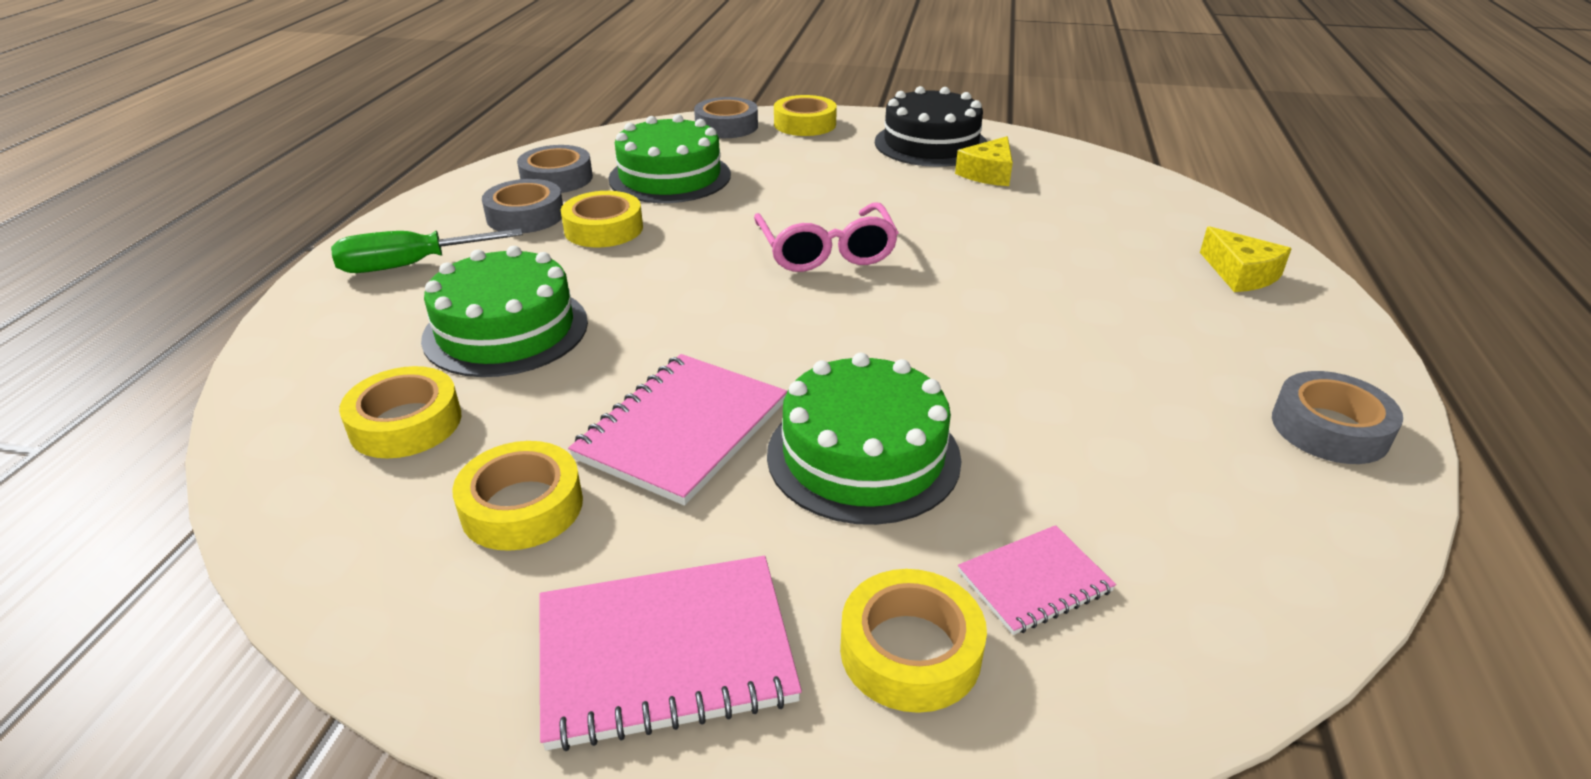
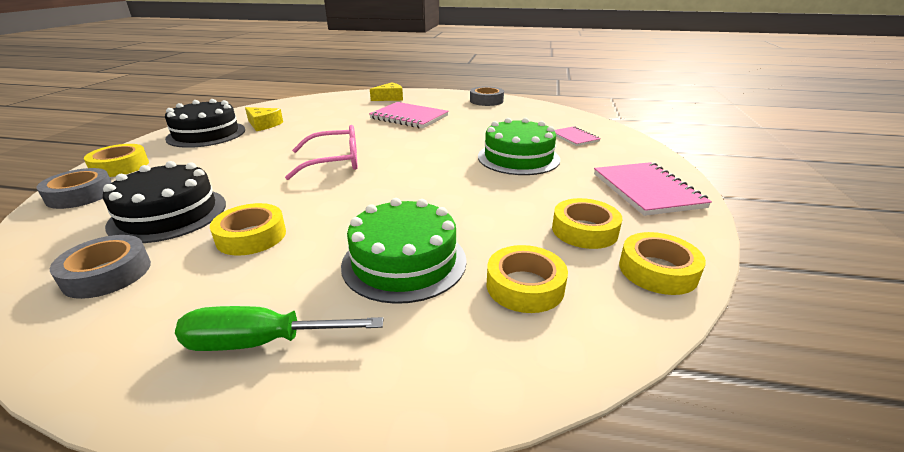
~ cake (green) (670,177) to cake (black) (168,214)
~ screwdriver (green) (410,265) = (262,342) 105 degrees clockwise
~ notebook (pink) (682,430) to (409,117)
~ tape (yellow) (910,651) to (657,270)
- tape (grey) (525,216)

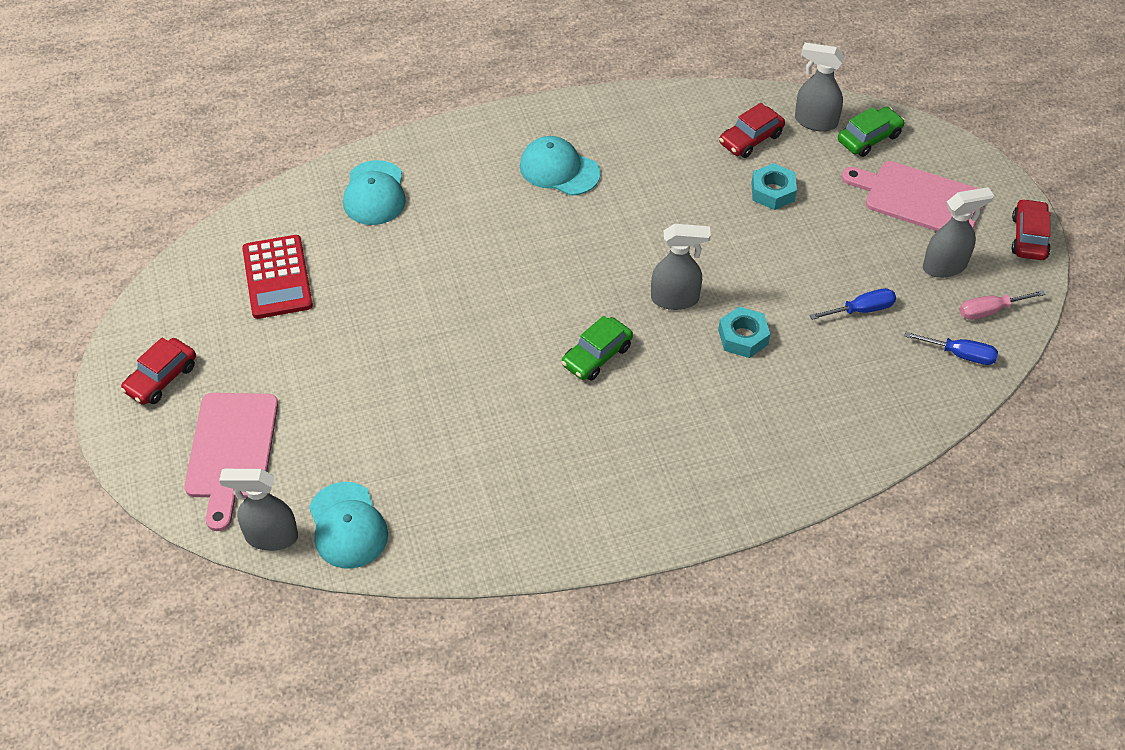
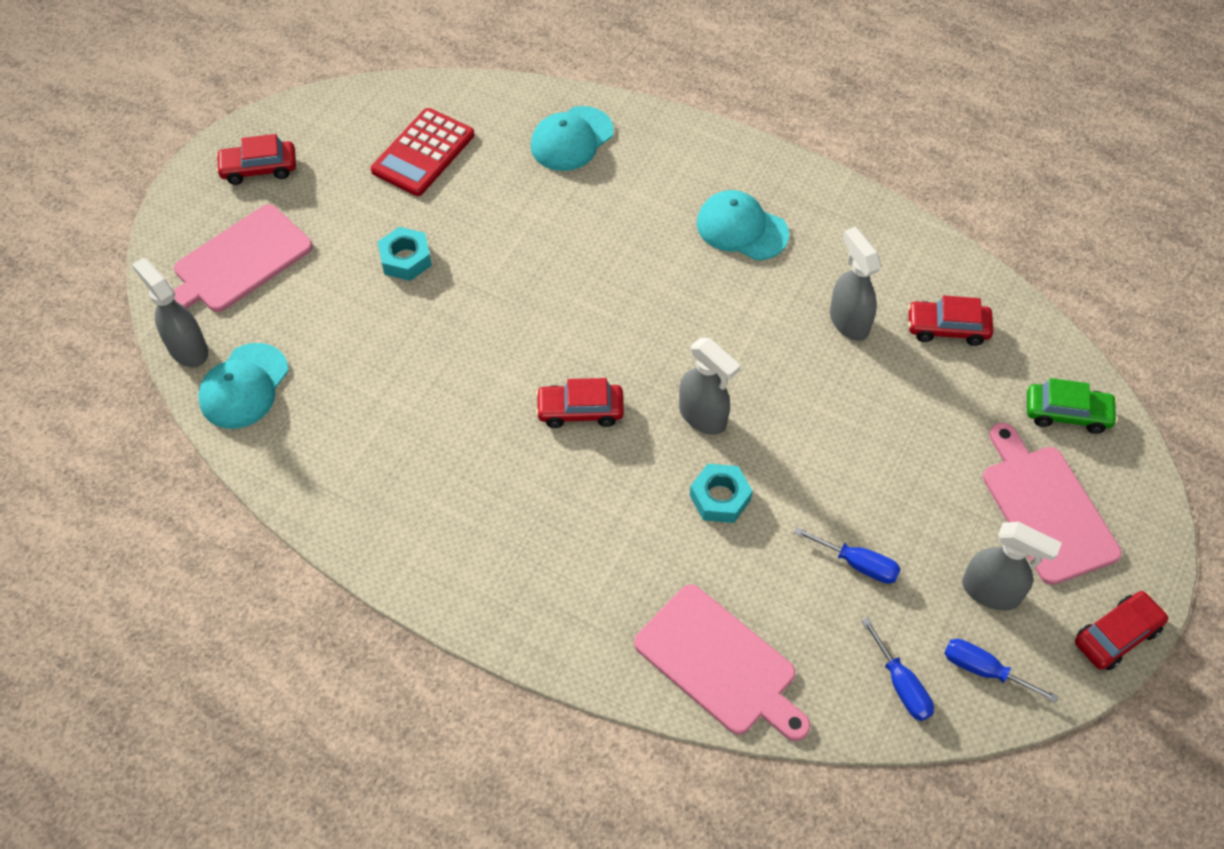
~ nut (turquoise) (773,192) to (406,259)
~ car (green) (597,356) to car (red) (580,410)
+ cutting board (pink) (719,663)
~ cap (turquoise) (559,169) = (741,228) 45 degrees counterclockwise
~ spray bottle (grey) (815,121) to (848,321)
~ screwdriver (pink) (990,311) to screwdriver (blue) (983,670)

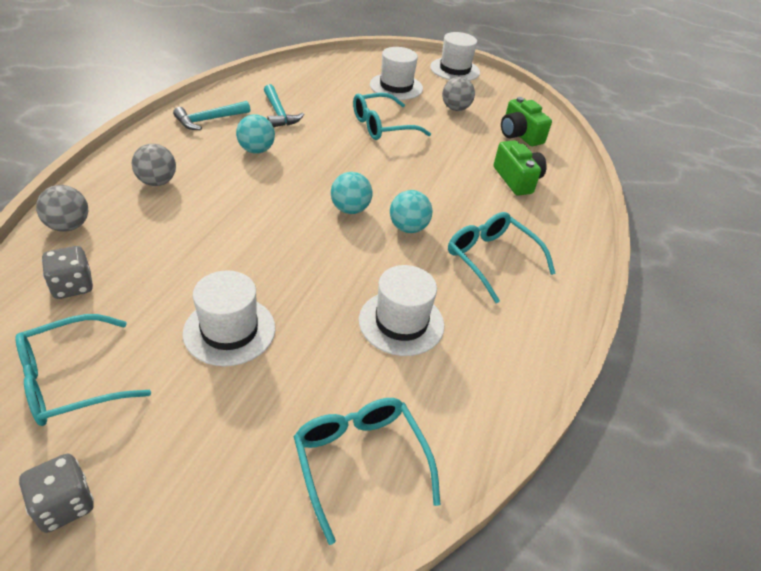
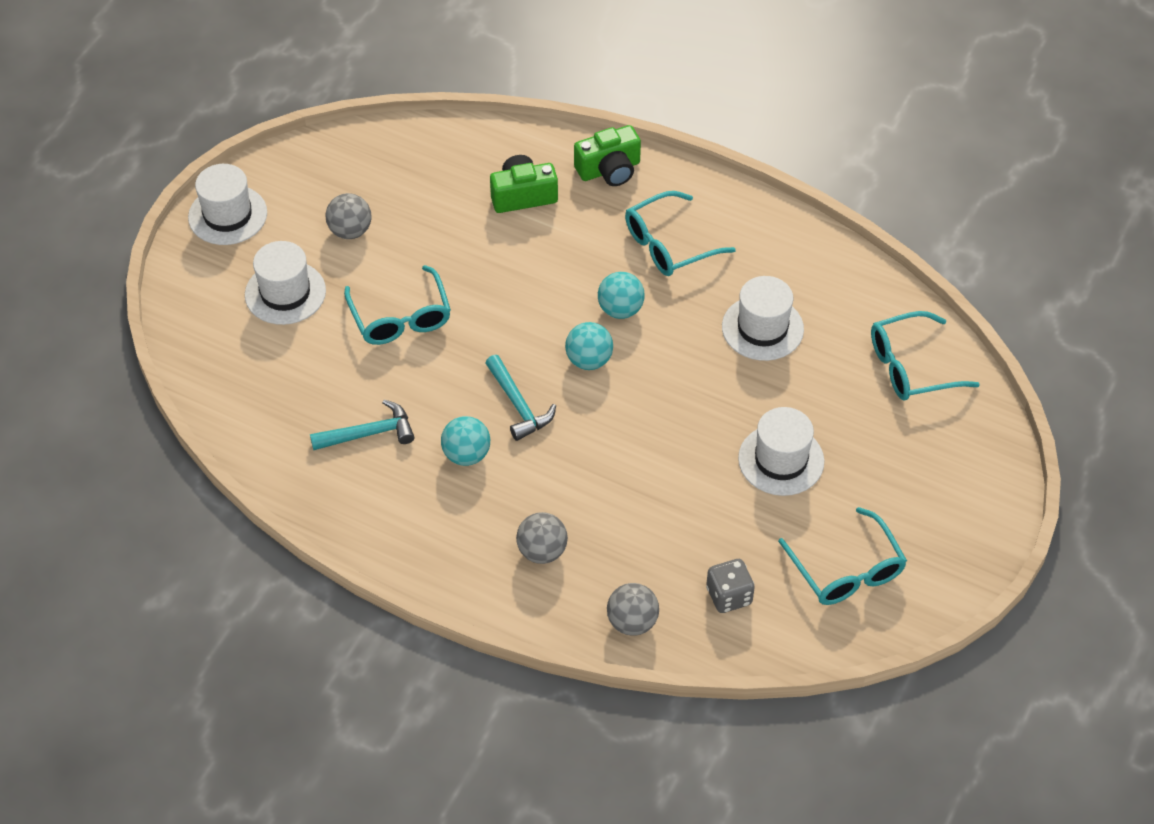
~ hammer (turquoise) (209,120) to (518,405)
~ camera (green) (519,135) to (609,170)
- dice (grey) (64,504)

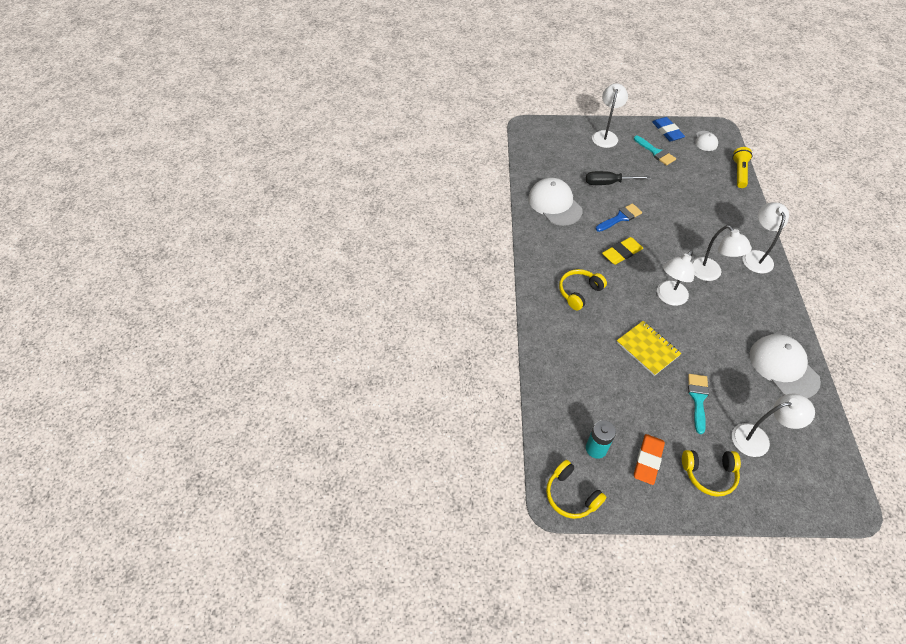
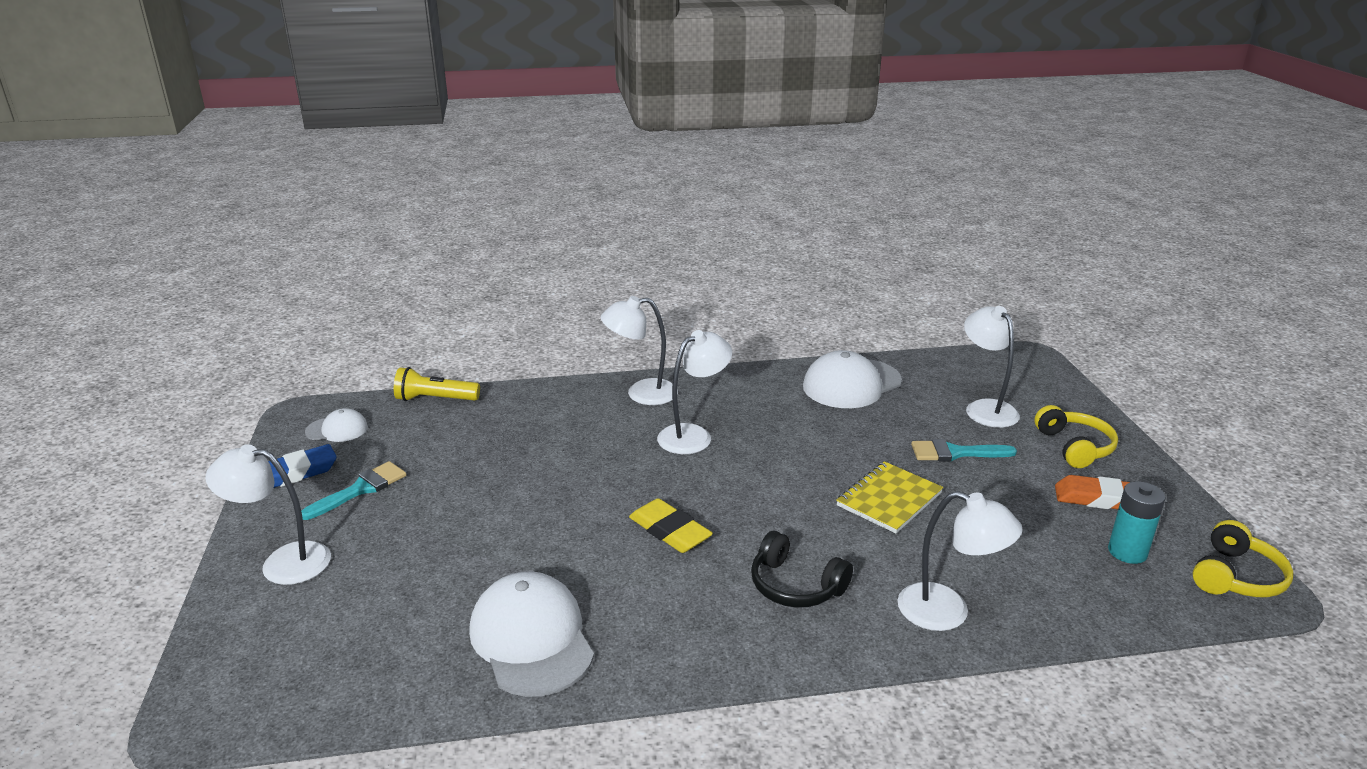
~ cap (white) (554,204) = (531,638) 105 degrees clockwise
~ headphones (yellow) (579,292) to headphones (black) (795,586)
~ lamp (white) (668,298) to (948,612)
- screwdriver (black) (608,183)
- brush (blue) (620,217)

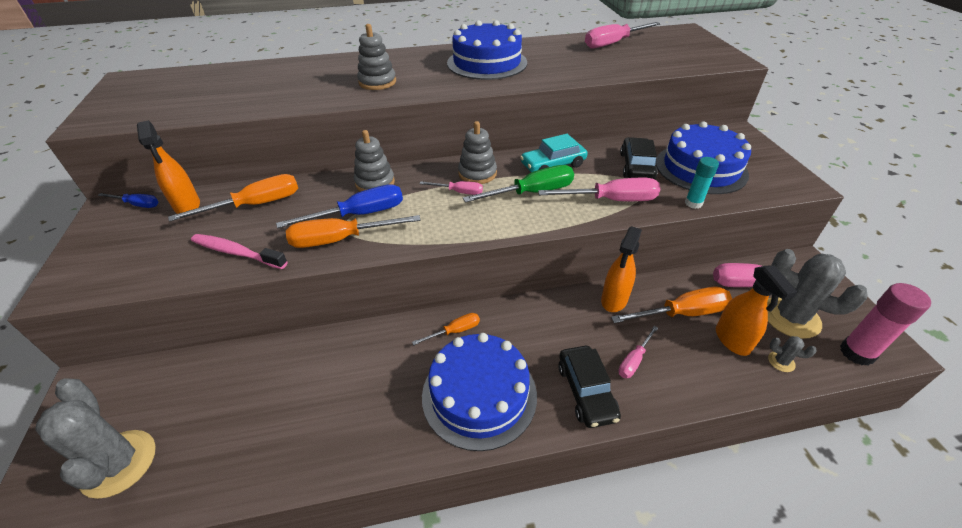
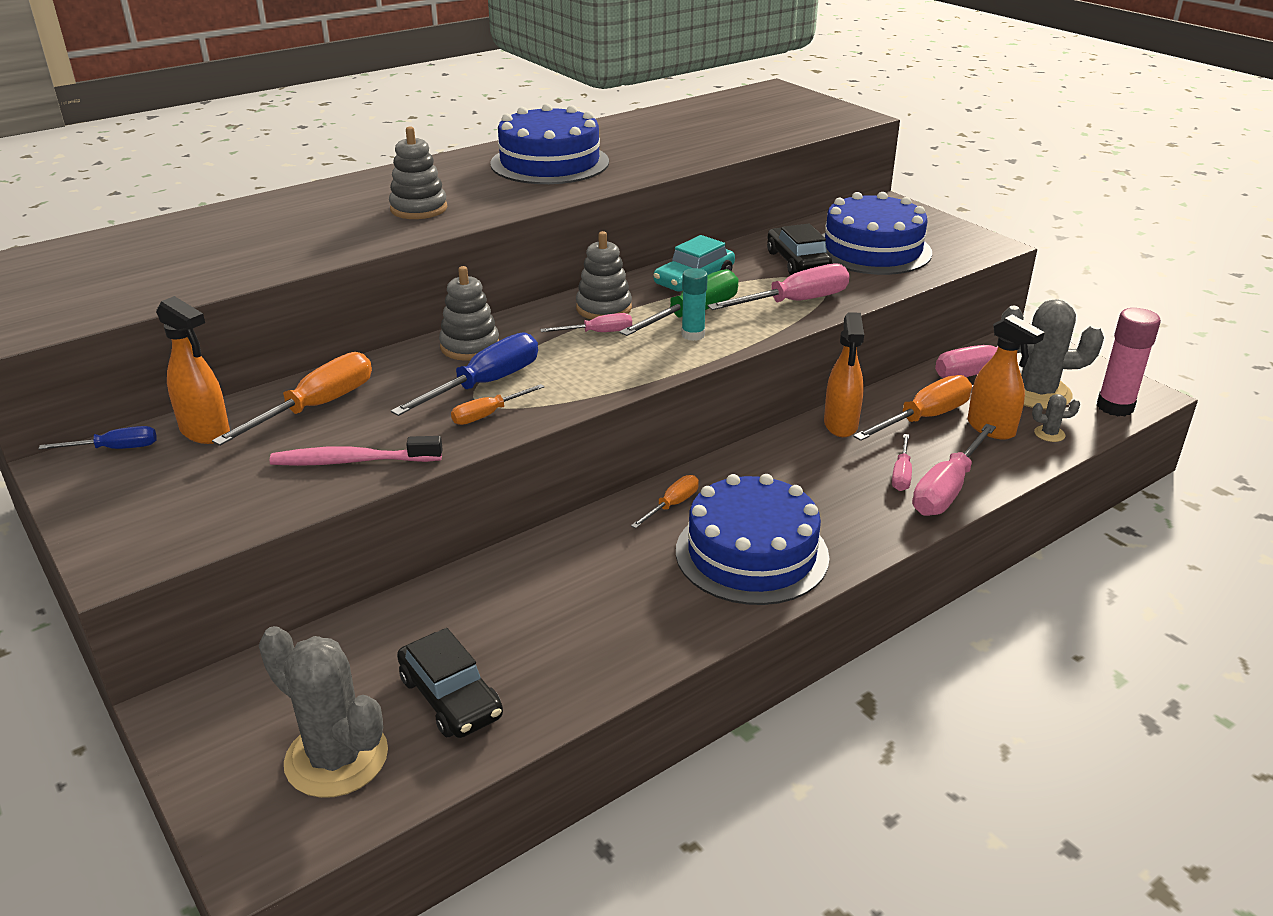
~ car (black) (586,391) to (450,697)
~ screwdriver (orange) (341,240) = (488,414) x0.56
~ glue stick (turquoise) (693,203) to (693,335)
~ screwdriver (pink) (613,43) to (947,489)

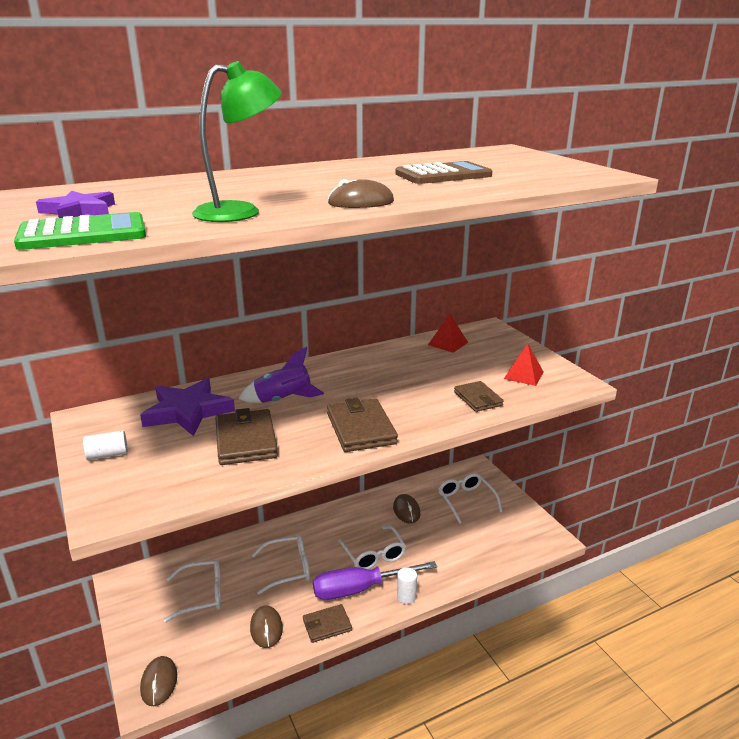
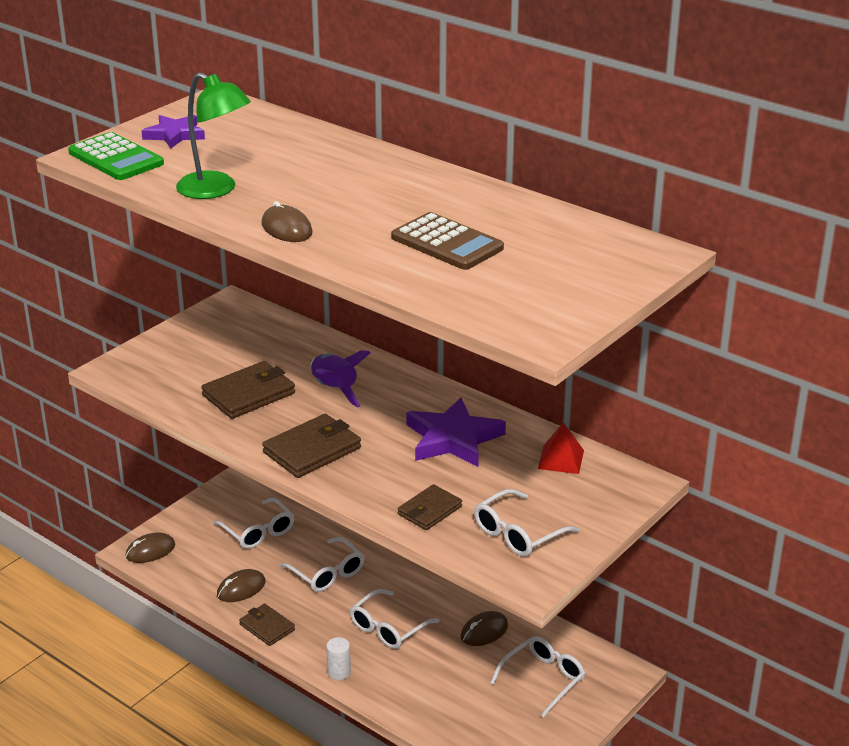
~ star (purple) (188,411) to (453,439)
~ pyramid (red) (523,375) to glasses (white) (518,534)
- cylinder (white) (107,455)
- screwdriver (purple) (360,589)

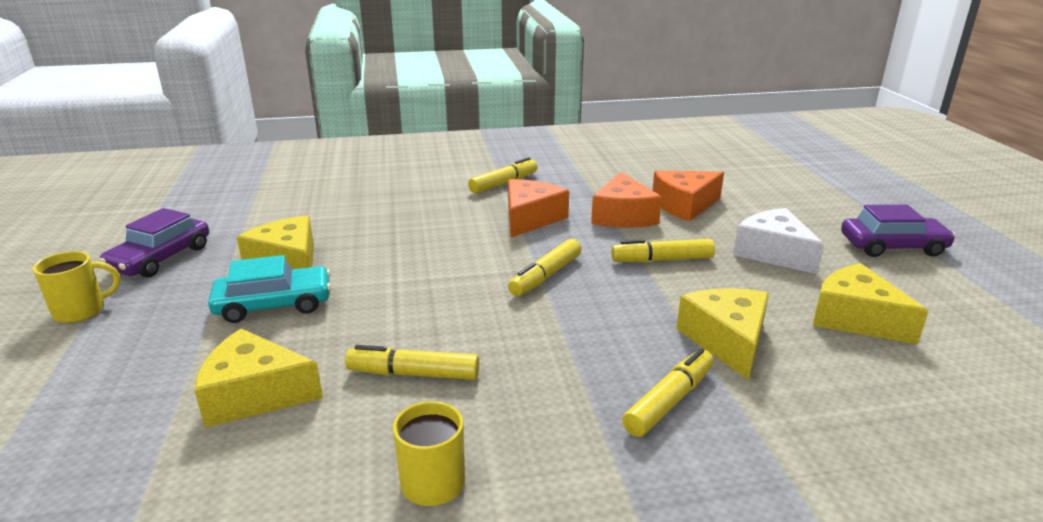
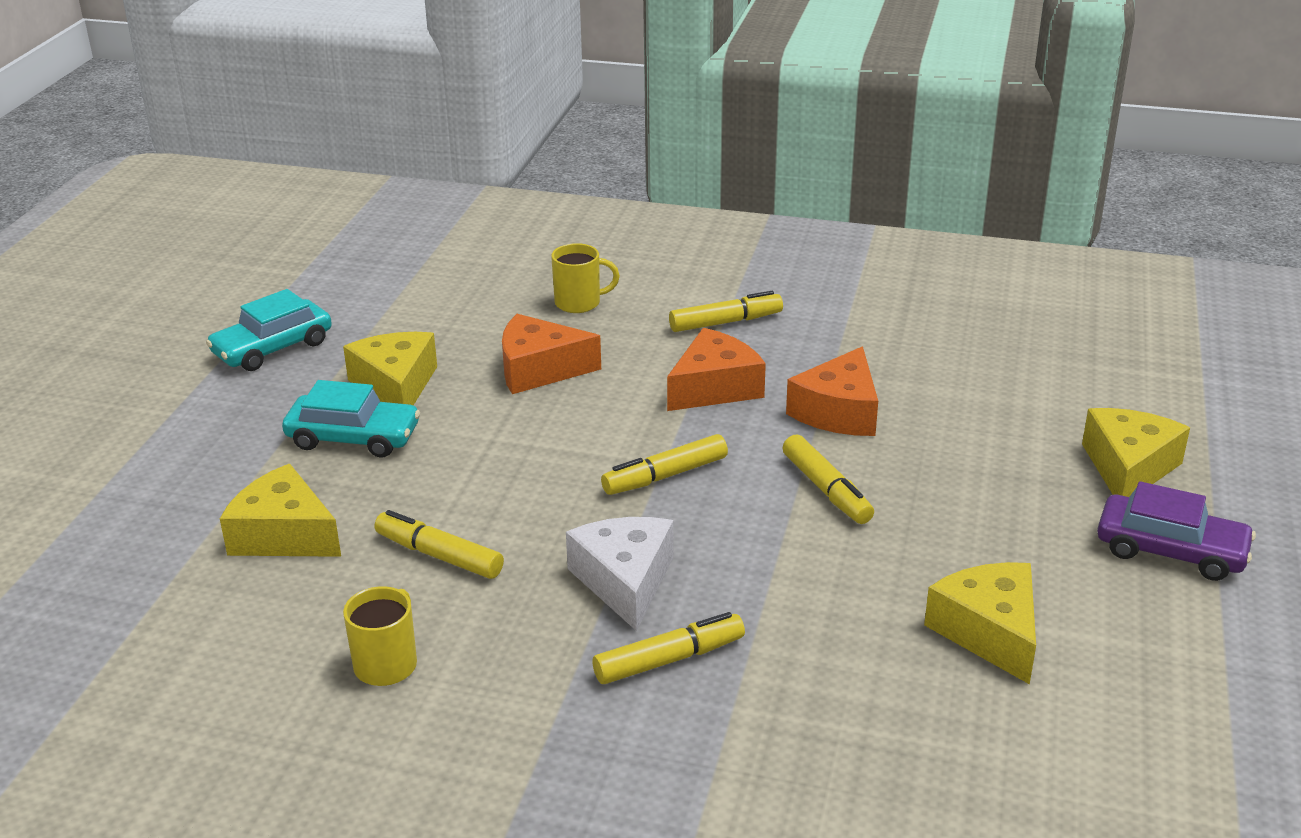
~ car (purple) (160,258) to car (turquoise) (272,348)
~ cheese (orange) (684,205) to (539,369)
~ mug (yellow) (81,311) to (579,303)
~ cheese (white) (773,253) to (625,581)
~ marker (yellow) (662,260) = (826,490) 135 degrees counterclockwise
~ cheese (yellow) (727,340) to (1128,468)

